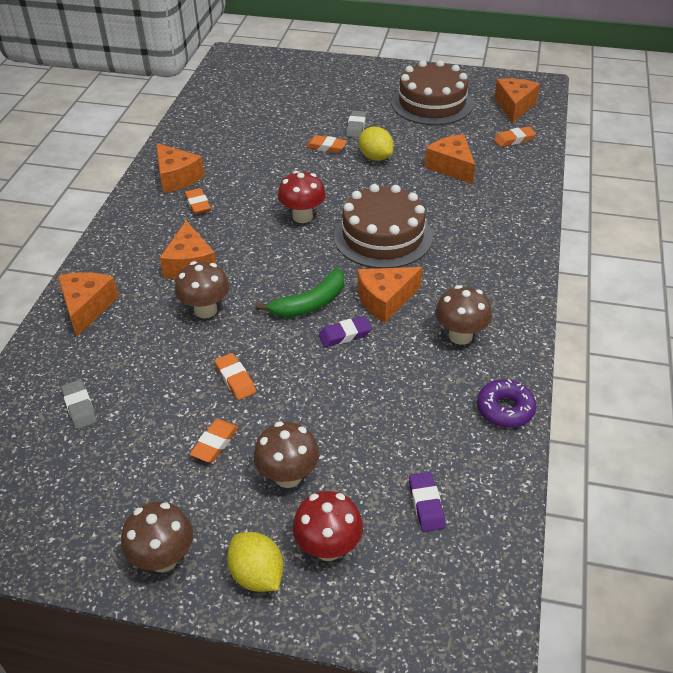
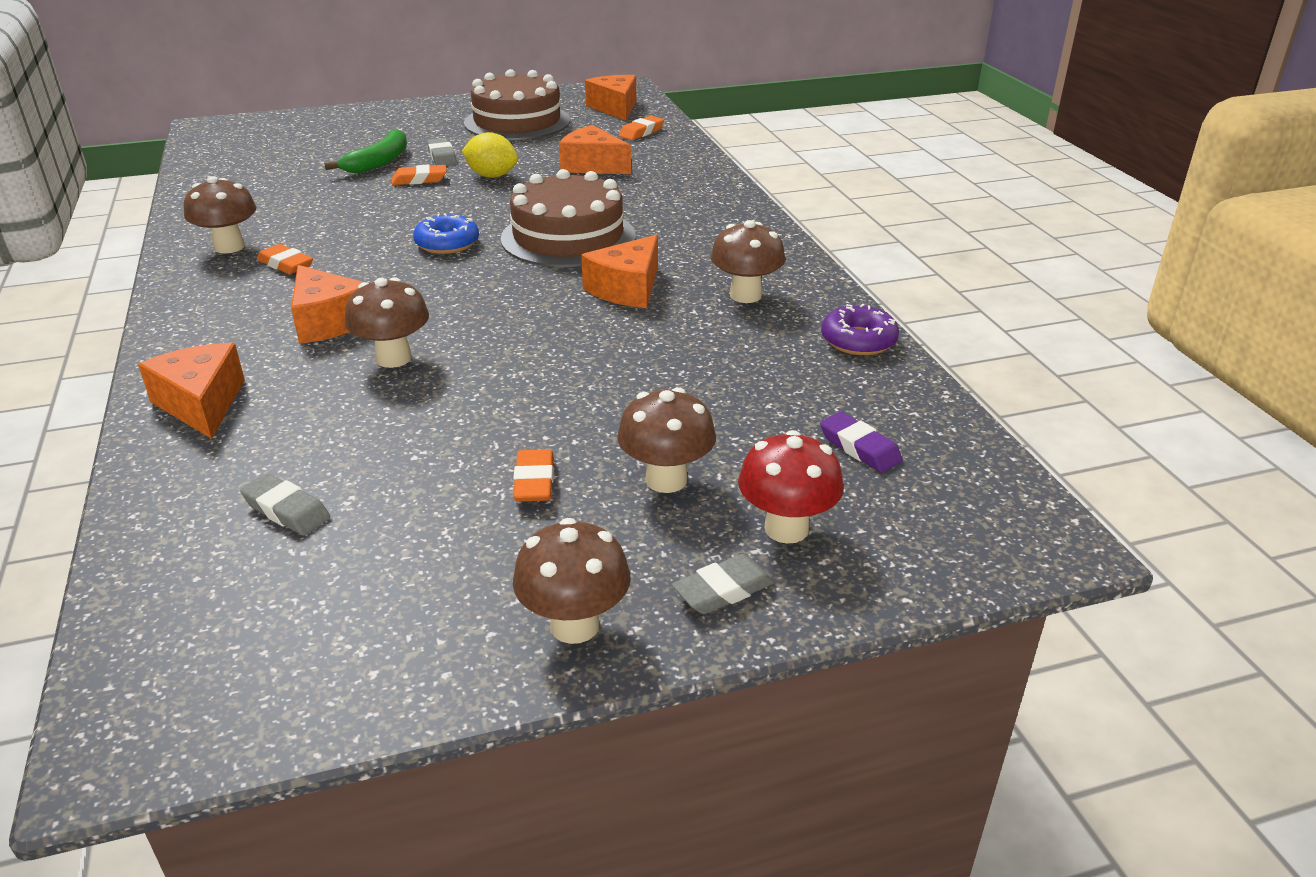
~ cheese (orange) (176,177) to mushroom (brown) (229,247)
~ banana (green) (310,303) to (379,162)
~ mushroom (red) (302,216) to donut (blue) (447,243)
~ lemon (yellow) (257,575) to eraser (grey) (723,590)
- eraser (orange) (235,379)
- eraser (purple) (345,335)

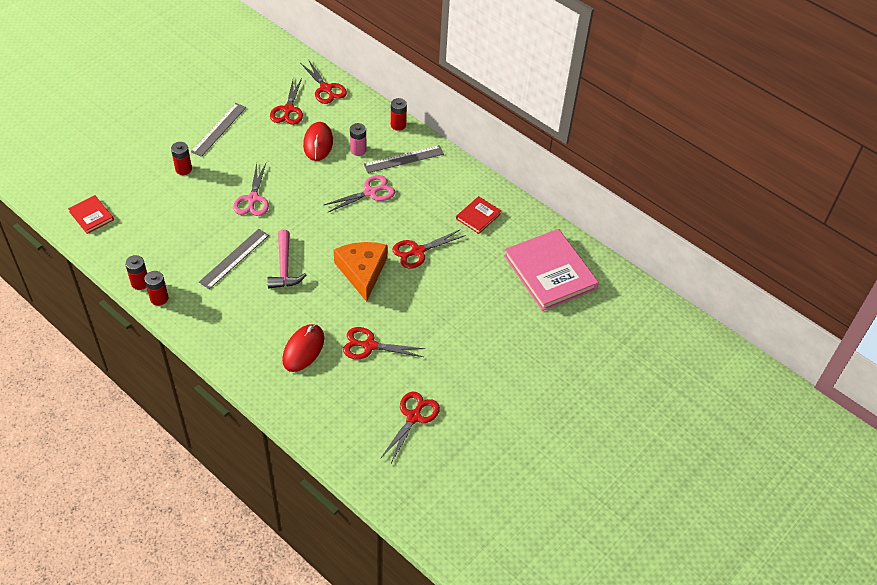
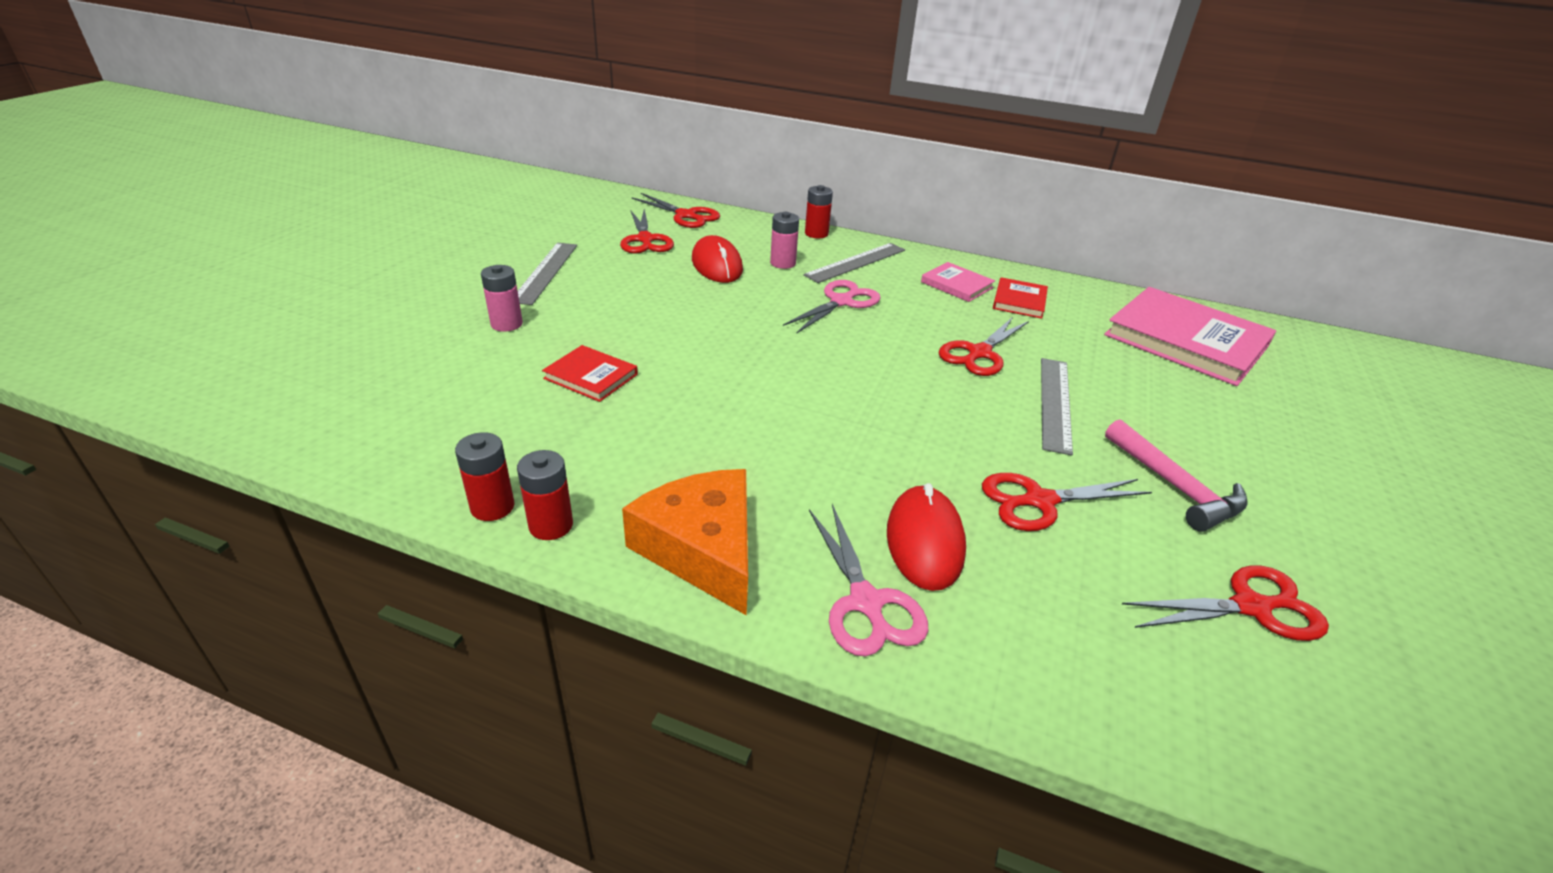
~ battery (red) (183,169) to battery (pink) (506,324)
~ book (red) (91,216) to (591,376)
~ cheese (orange) (362,271) to (702,549)
~ scissors (pink) (253,199) to (866,602)
+ book (pink) (956,285)
~ ruler (grey) (234,258) to (1054,403)
~ hammer (pink) (284,267) to (1175,487)
~ scissors (red) (413,417) = (1250,607) 75 degrees clockwise

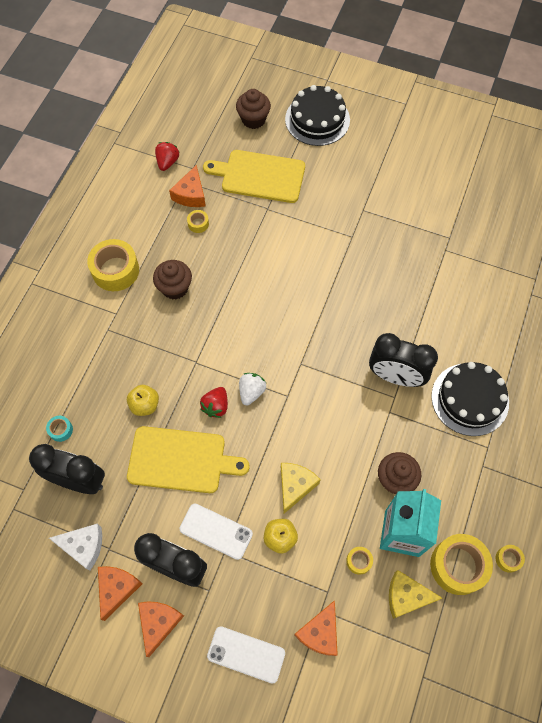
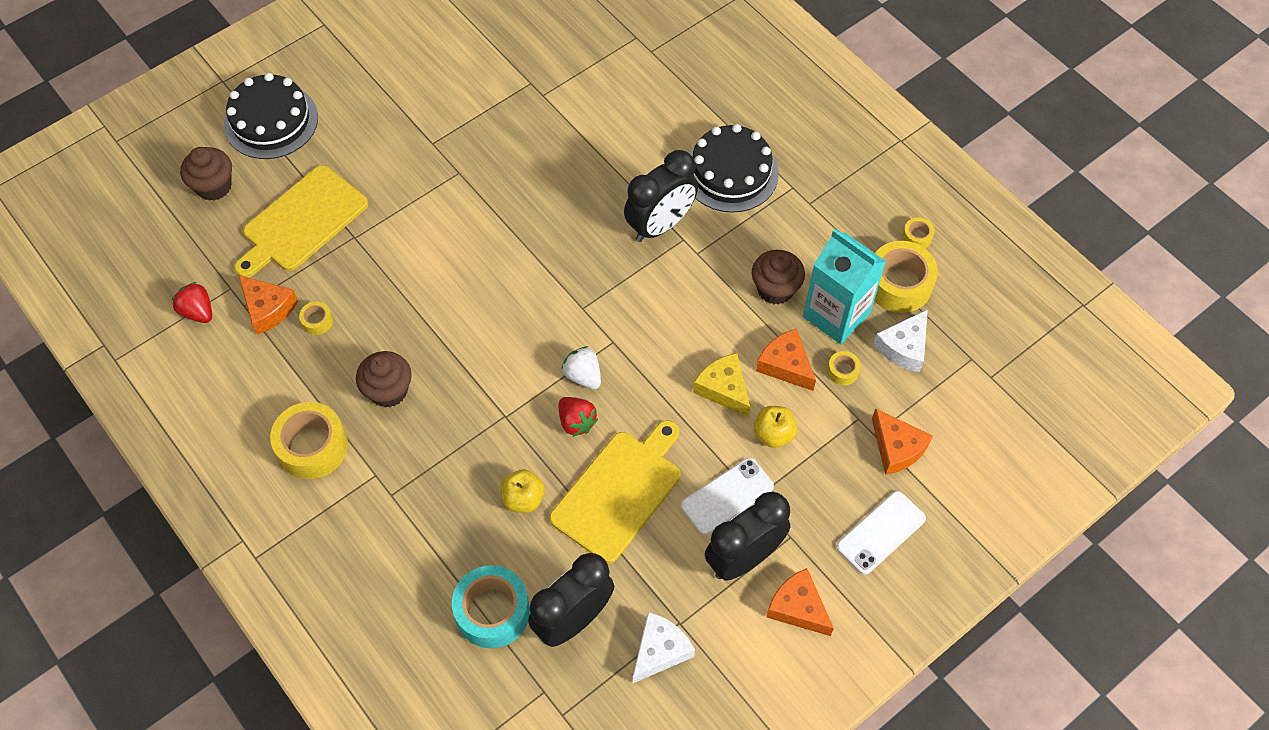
~ tape (turquoise) (61,430) = (492,612) x2.17
~ cheese (orange) (117,588) to (785,365)
~ cheese (yellow) (406,596) to cheese (white) (904,347)

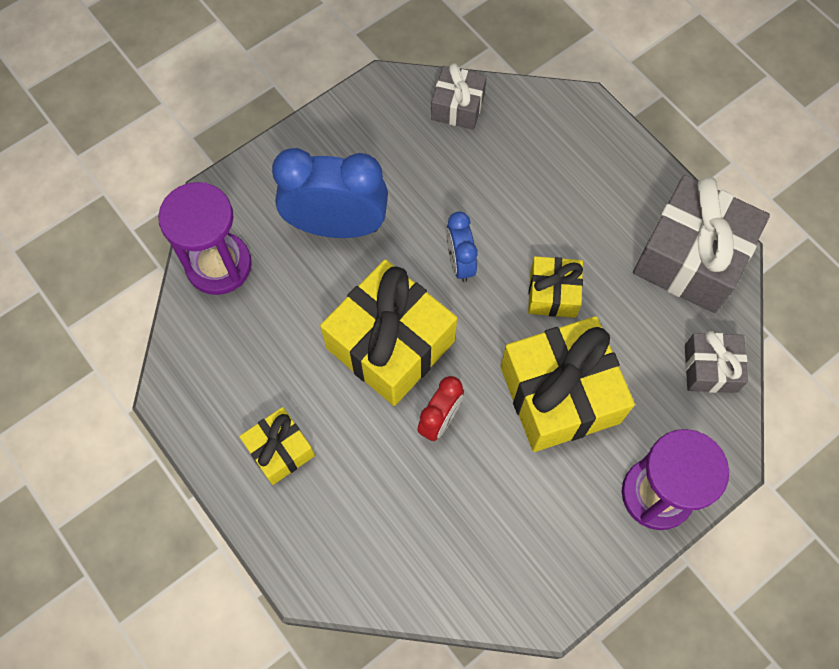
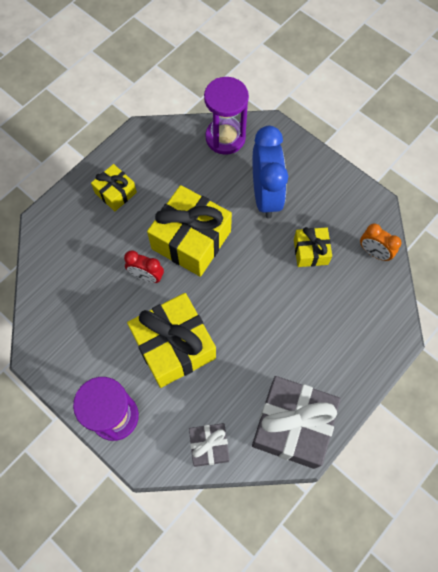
~ gift (yellow) (552,293) to (310,251)
~ gift (grey) (458,106) to clock (orange) (374,252)
- clock (blue) (460,262)

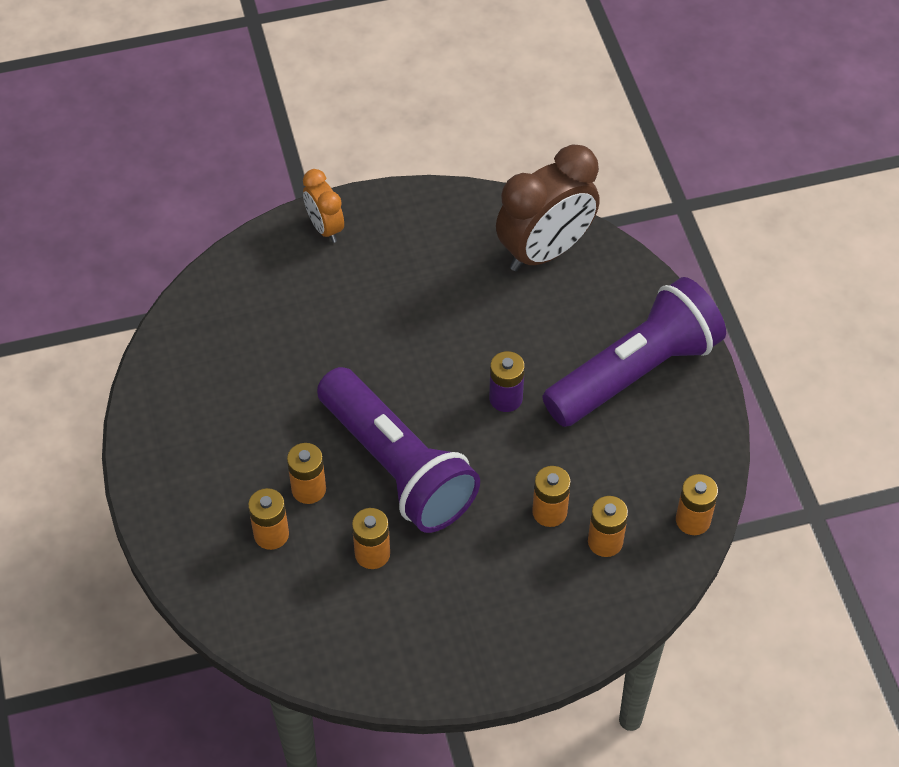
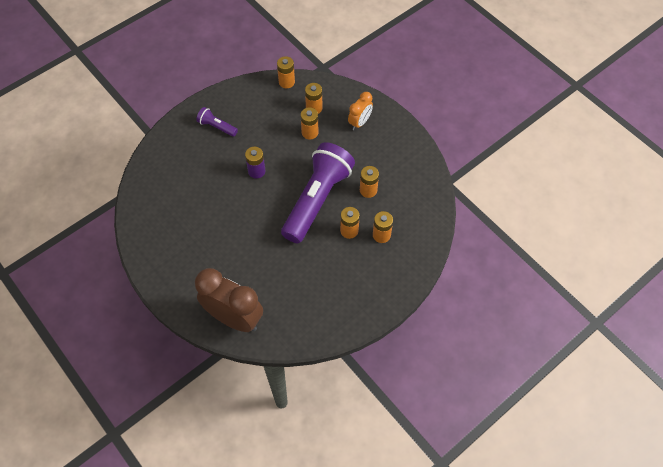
~ clock (brown) (545,251) to (234,318)
~ flashlight (purple) (635,372) = (217,127) x0.43
~ clock (orange) (325,228) to (359,122)

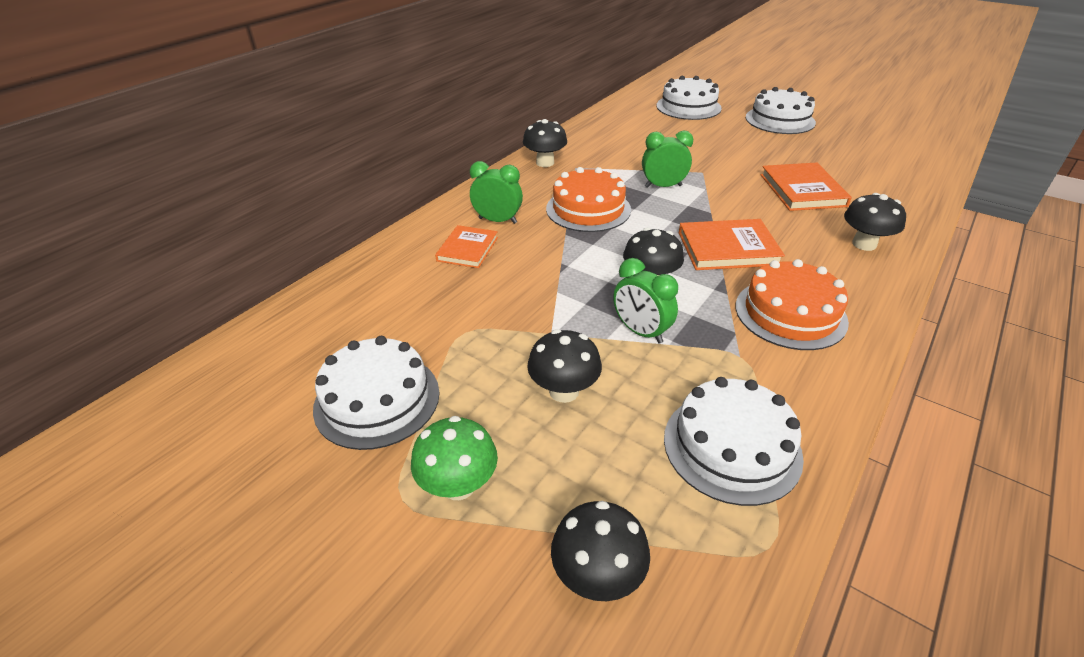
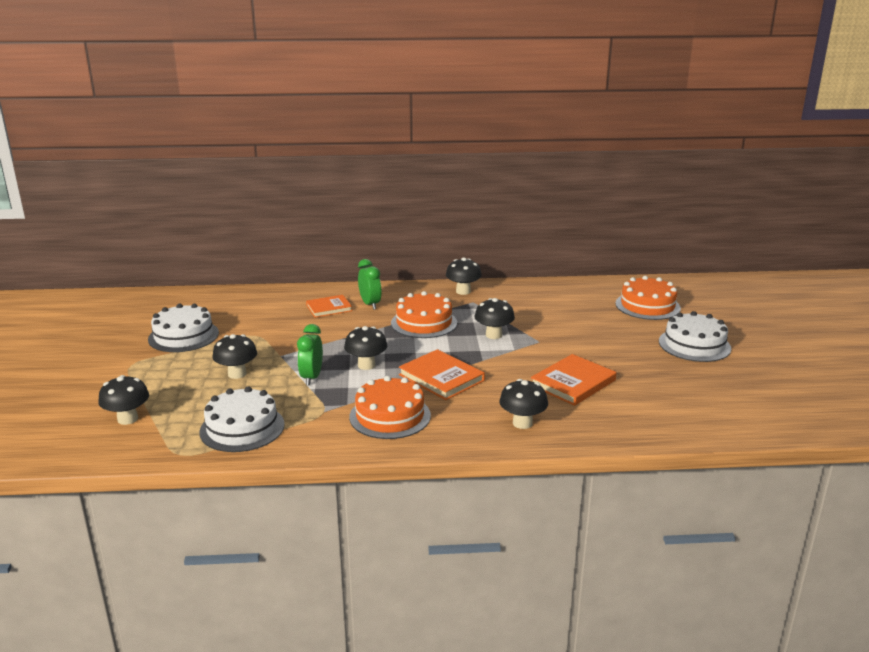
~ clock (green) (663,186) to mushroom (black) (493,335)
~ cake (white) (688,107) to cake (orange) (647,306)
- mushroom (green) (459,485)

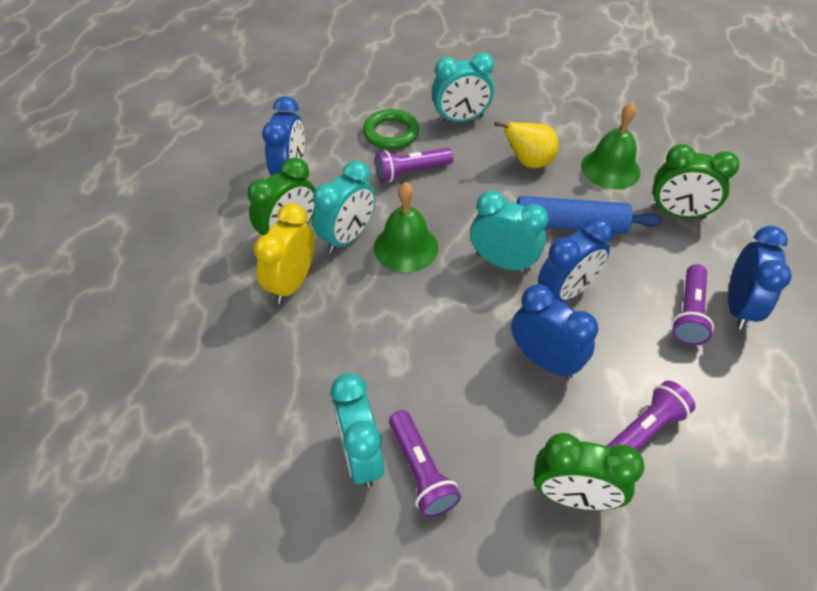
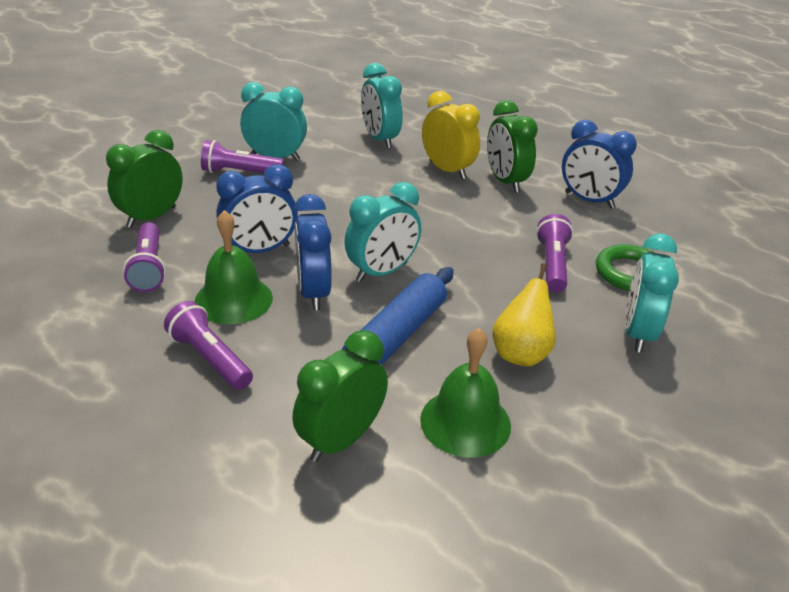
~ bell (green) (406,247) to (233,299)
~ clock (turquoise) (348,237) to (380,139)
- clock (blue) (738,307)

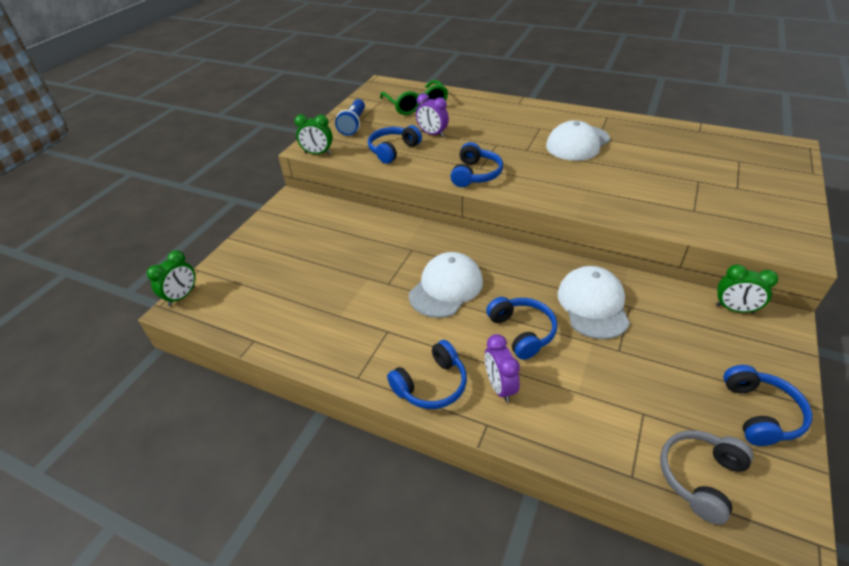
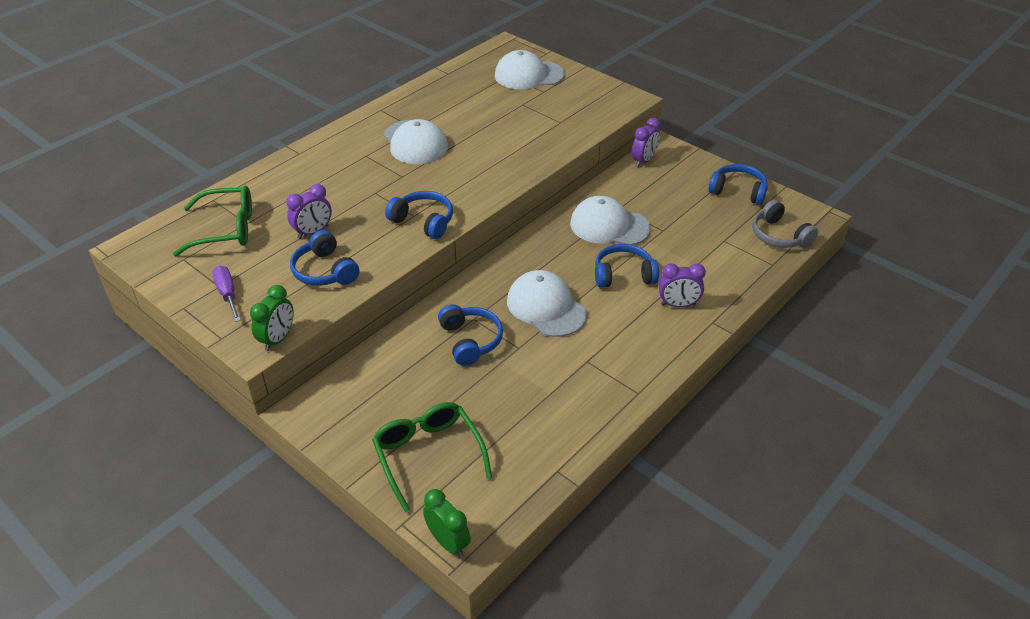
~ flashlight (blue) (353,125) to screwdriver (purple) (228,294)
+ glasses (green) (428,455)
~ headphones (blue) (431,385) to (470,340)
+ cap (white) (528,75)
~ clock (green) (734,309) to clock (purple) (644,161)

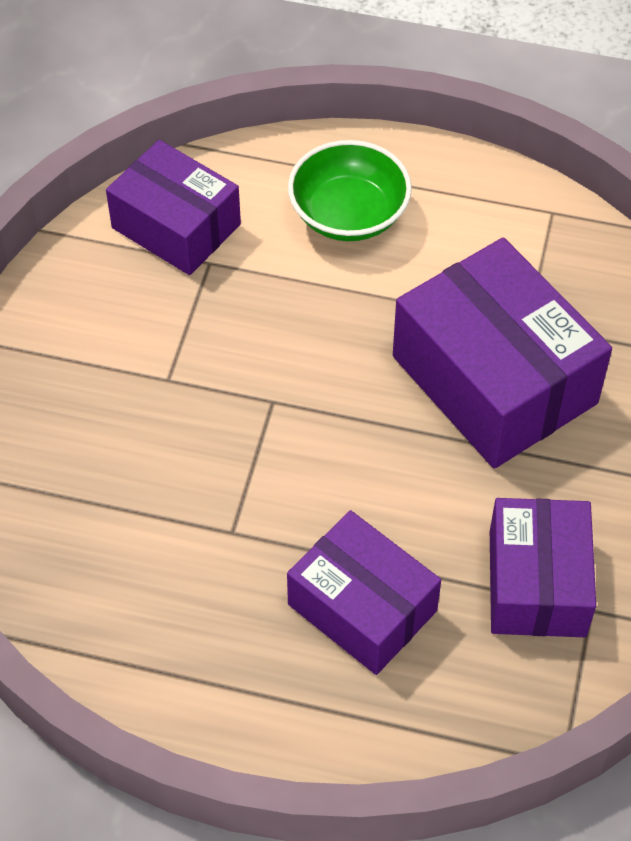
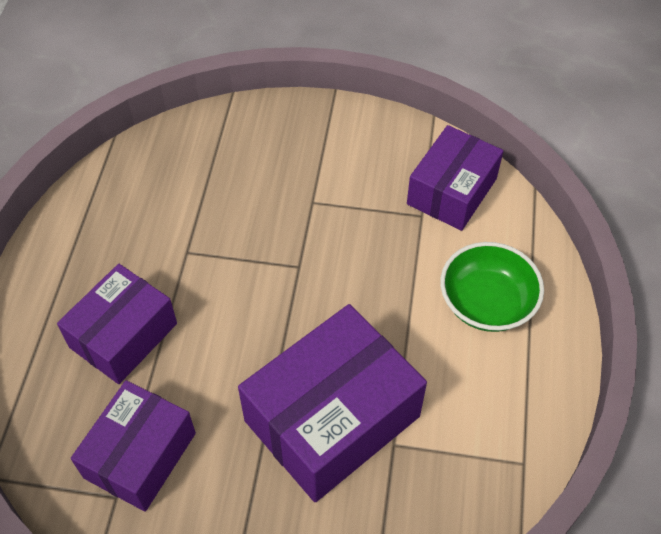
~ box (purple) (537,583) = (140,455) 60 degrees counterclockwise

